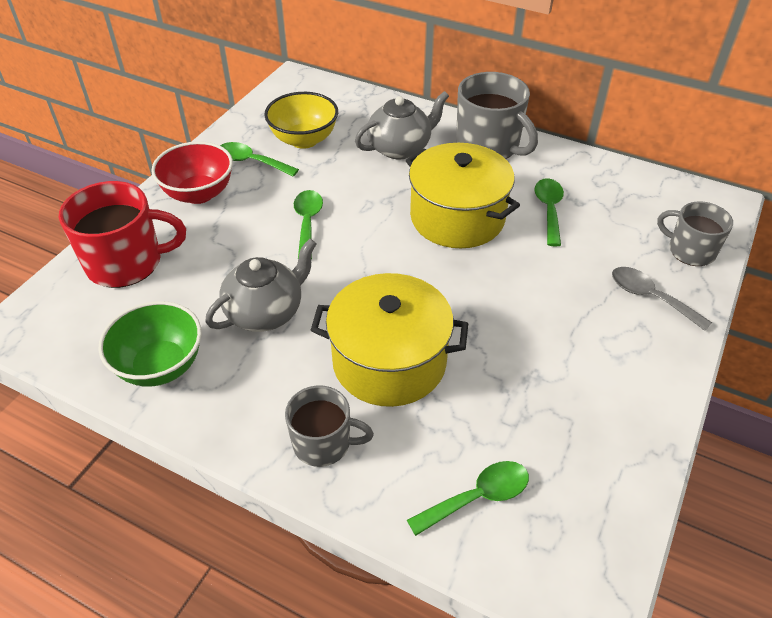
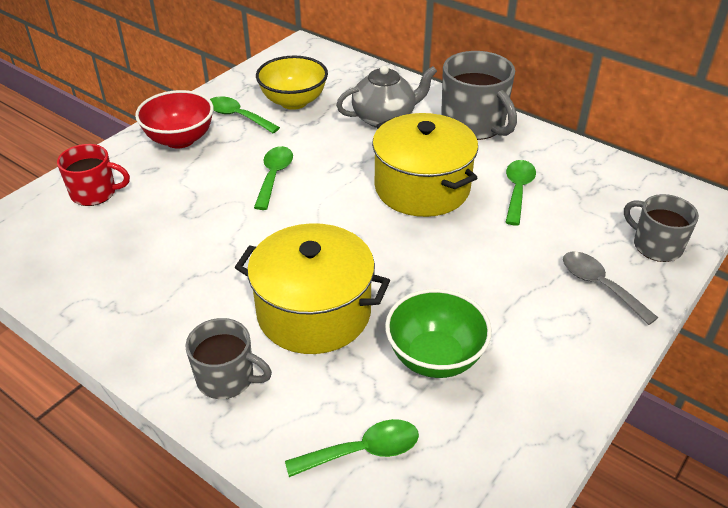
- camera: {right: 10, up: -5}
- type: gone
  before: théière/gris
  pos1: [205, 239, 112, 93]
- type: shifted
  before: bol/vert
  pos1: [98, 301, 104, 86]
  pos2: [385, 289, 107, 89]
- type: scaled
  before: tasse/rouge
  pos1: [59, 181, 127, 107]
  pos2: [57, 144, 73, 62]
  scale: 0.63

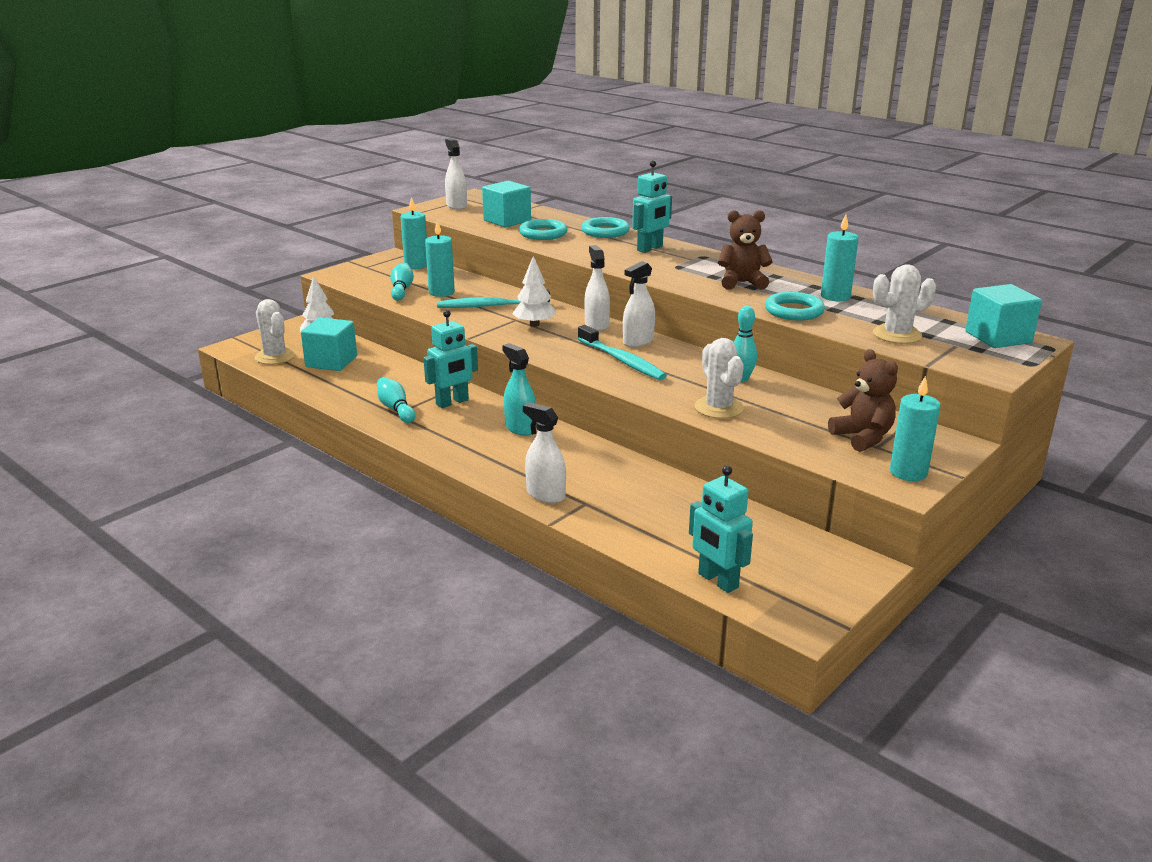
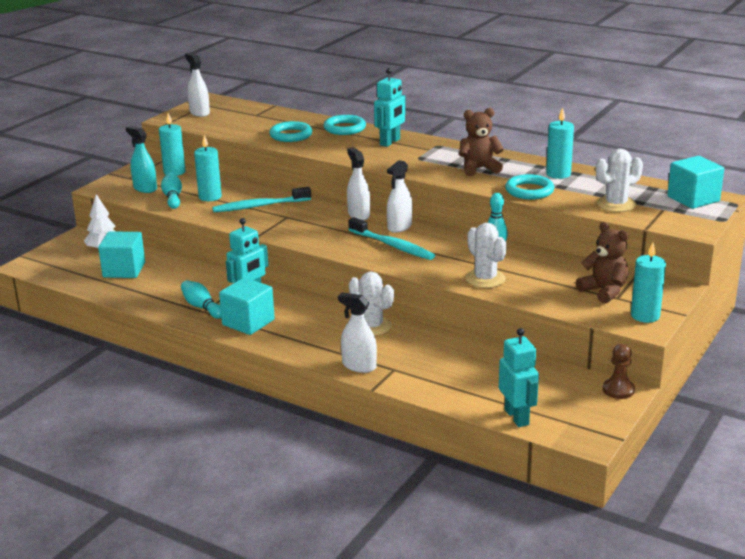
- camera: {right: -10, up: 0}
- type: gone
  before: arbre/blanc
  pos1: [512, 256, 44, 71]
- type: new
  after: pion/marron
  pos2: [603, 344, 32, 55]
- type: shifted
  before: cactus/blanc
  pos1: [255, 299, 40, 66]
  pos2: [349, 272, 45, 64]
- type: shifted
  before: cube/turquoise
  pos1: [482, 181, 49, 46]
  pos2: [219, 277, 56, 58]
- type: shifted
  before: vaporisateur/turquoise
  pos1: [502, 343, 34, 93]
  pos2: [126, 126, 31, 67]
- type: rotated
  before: robot/turquoise
  pos1: [689, 465, 64, 128]
  pos2: [499, 328, 40, 99]
  turn: -150

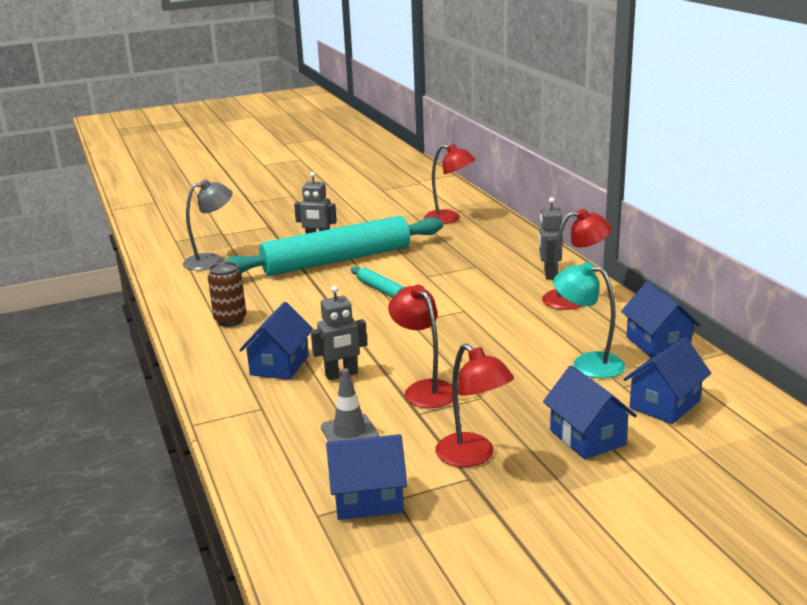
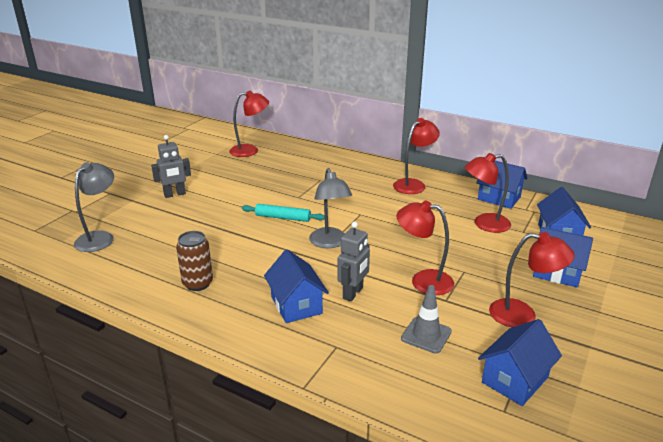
- camera: {right: -40, up: 5}
- type: gone
  before: rouleau à pâtisserie/turquoise
  pos1: [223, 216, 220, 60]
- type: gone
  before: robot/gris
  pos1: [539, 197, 24, 82]
- type: new
  after: lampe/gris
  pos2: [309, 168, 43, 80]
- type: repainted
  before: lampe/turquoise
  after: lampe/rouge
  pos1: [553, 262, 72, 116]
  pos2: [465, 153, 46, 80]

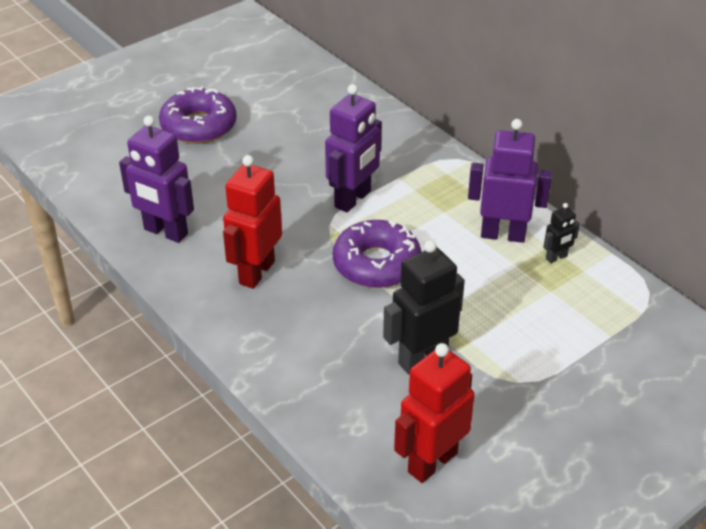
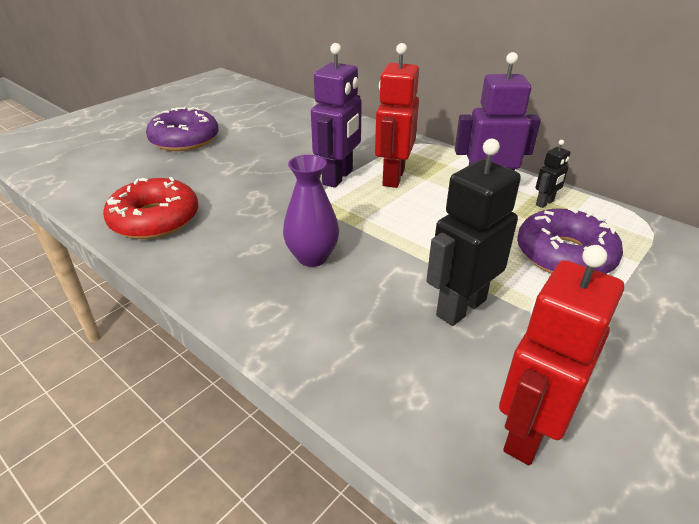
- camera: {right: -10, up: -5}
- type: new
  after: vase/violet
  pos2: [283, 155, 56, 112]
- type: shifted
  before: robot/rouge
  pos1: [223, 155, 59, 134]
  pos2: [375, 43, 44, 145]
- type: shifted
  before: beignet/violet
  pos1: [333, 220, 88, 68]
  pos2: [517, 207, 106, 67]
- type: swapped
  before: robot/violet
  after: beignet/rouge
  pos1: [119, 116, 75, 127]
  pos2: [103, 177, 95, 62]

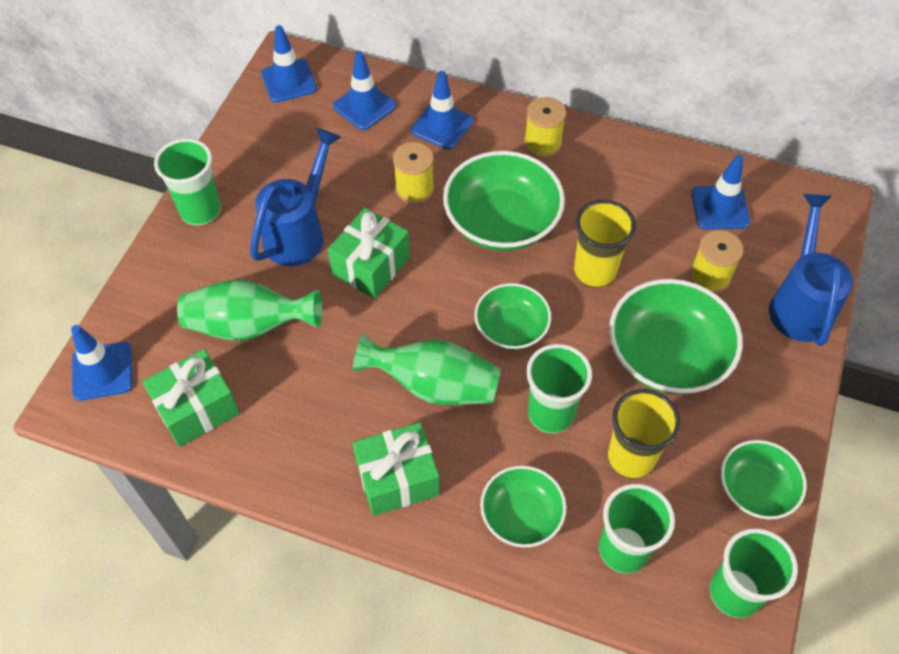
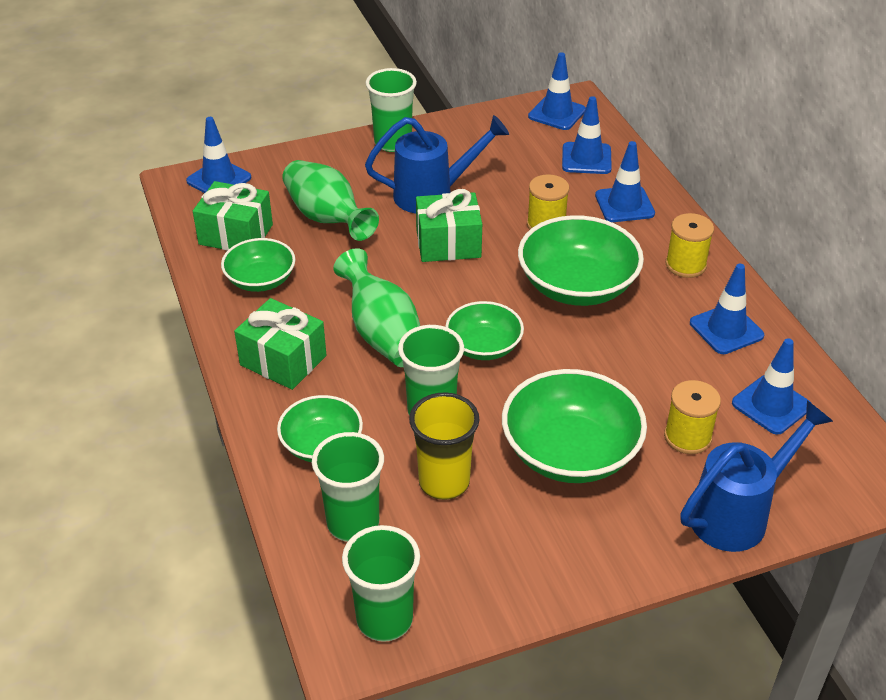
- camera: {right: 50, up: -15}
- type: gone
  before: gobelet/jaune
  pos1: [574, 200, 62, 88]
- type: new
  after: cône de chantier/bleu
  pos2: [690, 264, 74, 90]
- type: shifted
  before: bol/vert
  pos1: [721, 440, 86, 79]
  pos2: [221, 238, 74, 54]

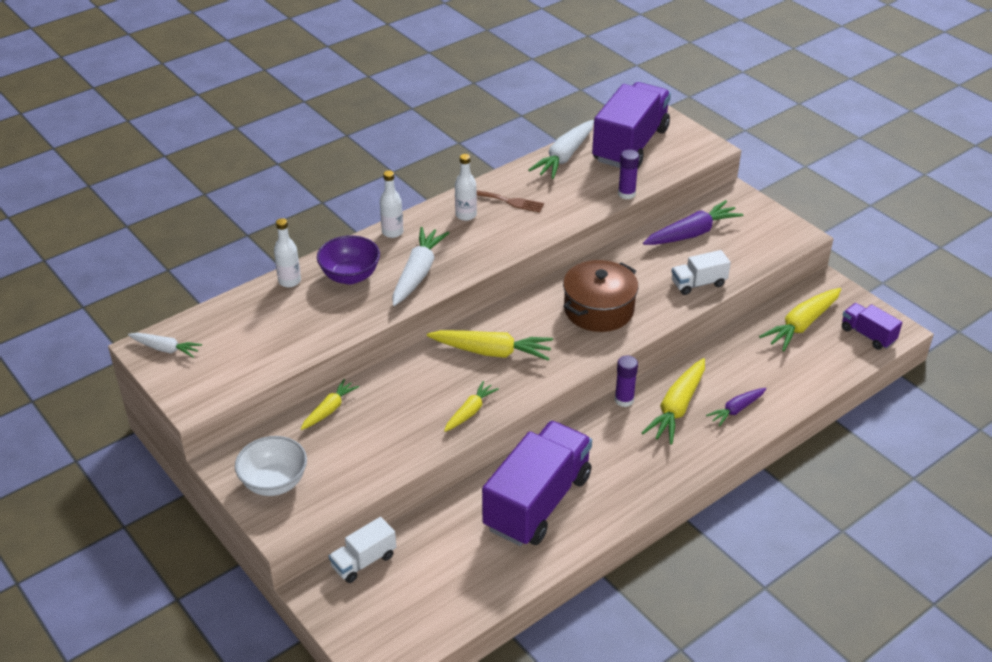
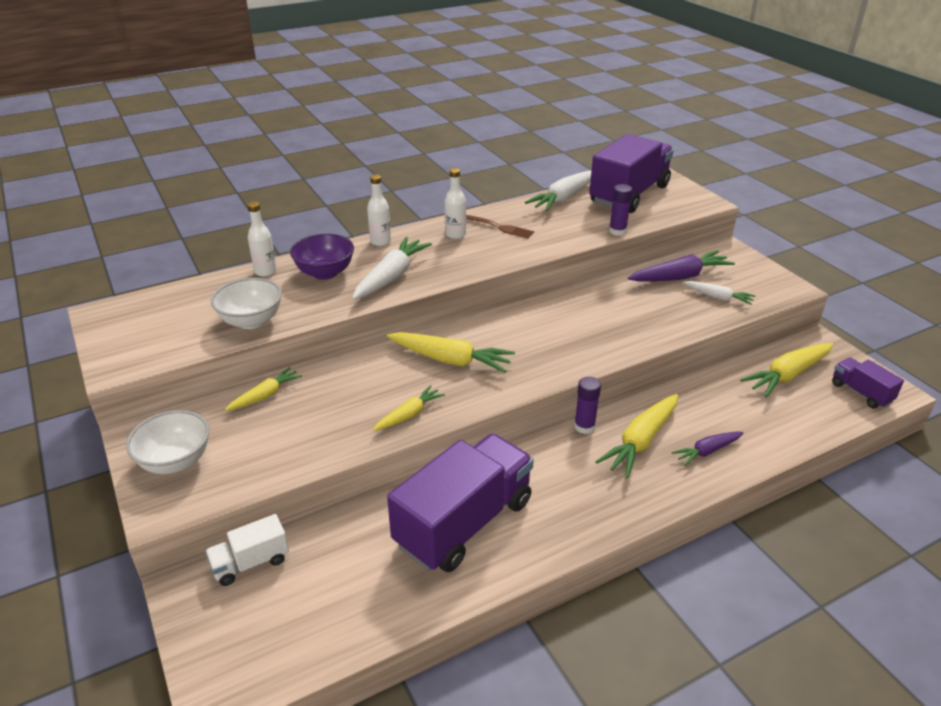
- camera: {right: 10, up: -5}
- type: gone
  before: marmite/marron
  pos1: [563, 260, 75, 72]
- type: gone
  before: camion/blanc
  pos1: [671, 250, 60, 45]
- type: new
  after: bol/blanc
  pos2: [211, 278, 71, 51]
- type: shifted
  before: carotte/blanc
  pos1: [128, 333, 74, 25]
  pos2: [683, 281, 72, 24]

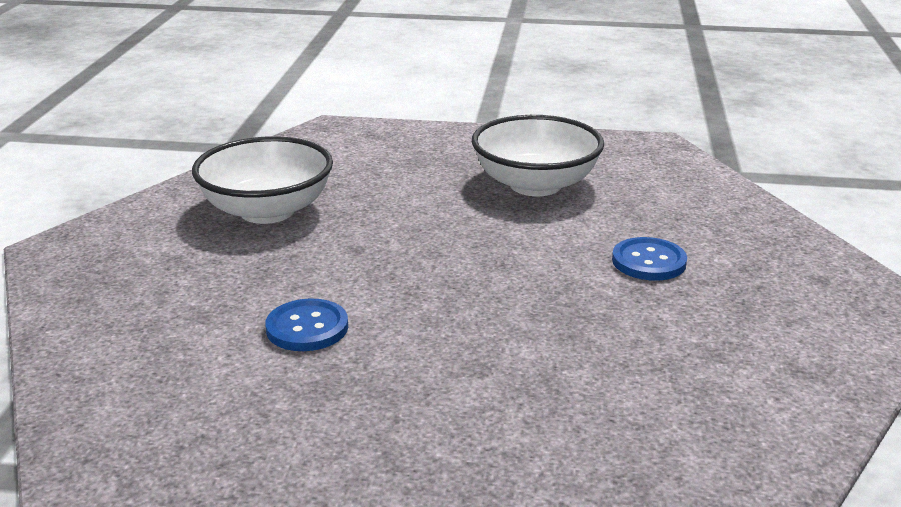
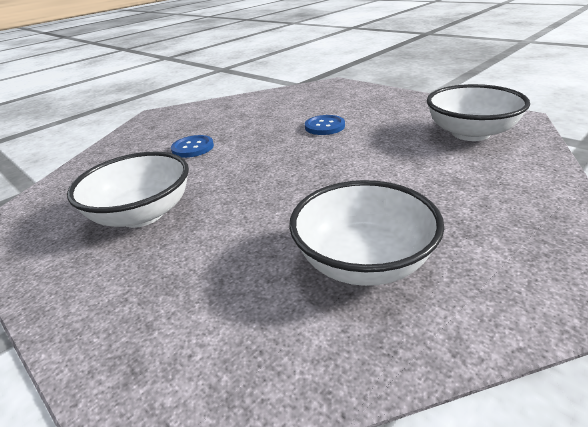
- camera: {right: -140, up: 5}
- type: new
  after: bol/blanc
  pos2: [427, 84, 103, 57]
- type: shifted
  before: bouton/bleu
  pos1: [265, 298, 83, 53]
  pos2: [305, 115, 40, 20]

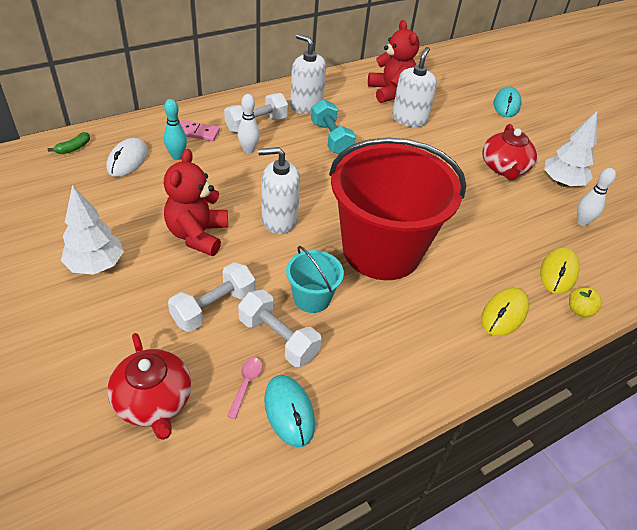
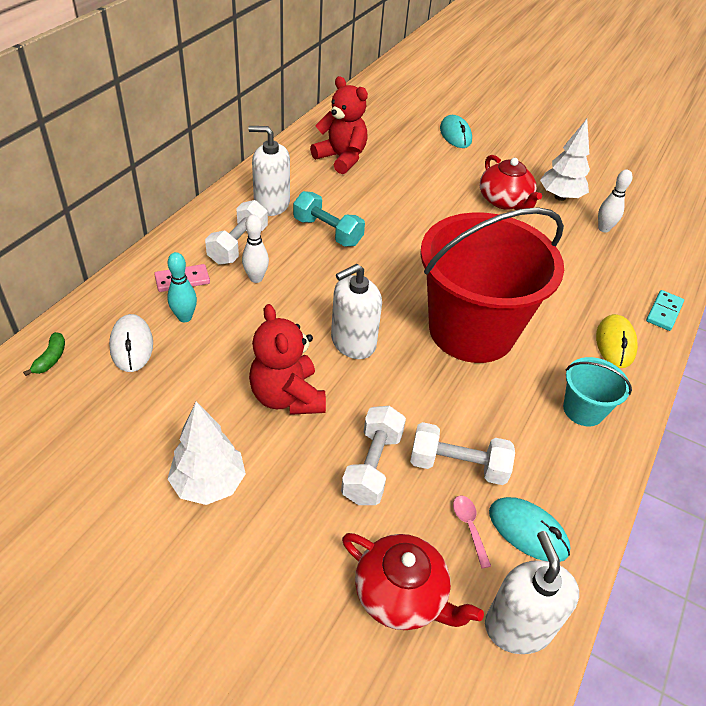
- camera: {right: -30, up: 0}
- type: gone
  before: souris/jaune
  pos1: [540, 247, 40, 47]
- type: shifted
  before: seau/turquoise
  pos1: [286, 246, 58, 67]
  pos2: [563, 357, 69, 69]
- type: shifted
  before: distributeur de savon/blanc
  pos1: [392, 47, 45, 80]
  pos2: [485, 531, 94, 123]
- type: swapped
  before: pomme/jaune
  after: domino/turquoise
  pos1: [569, 287, 33, 30]
  pos2: [646, 290, 38, 41]

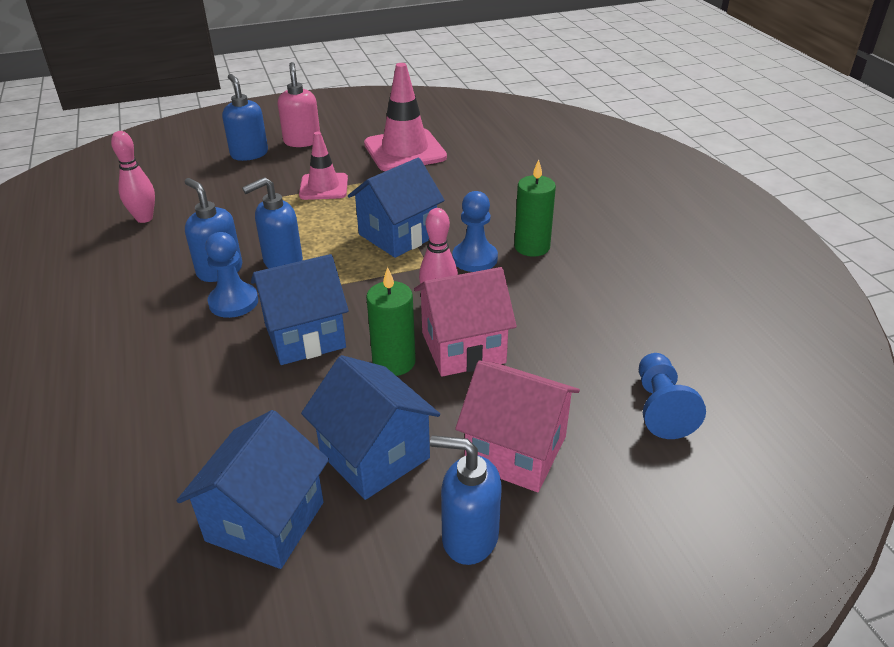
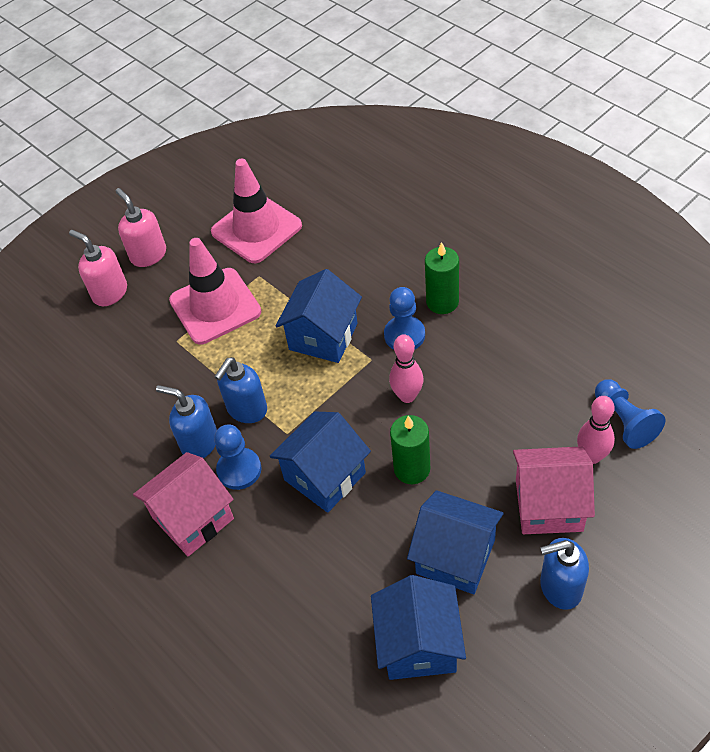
- camera: {right: -20, up: 15}
- type: shifted
  before: quille/rose
  pos1: [111, 131, 44, 92]
  pos2: [577, 396, 38, 68]
- type: shifted
  before: maison/rose
  pos1: [414, 267, 103, 110]
  pos2: [133, 452, 101, 104]
- type: repainted
  before: distributeur de savon/bleu
  after: distributeur de savon/rose
  pos1: [222, 74, 46, 87]
  pos2: [69, 230, 58, 76]
- type: scaled
  before: cône de chantier/rose
  pos1: [299, 132, 49, 68]
  pos2: [169, 238, 92, 106]
  scale: 1.62

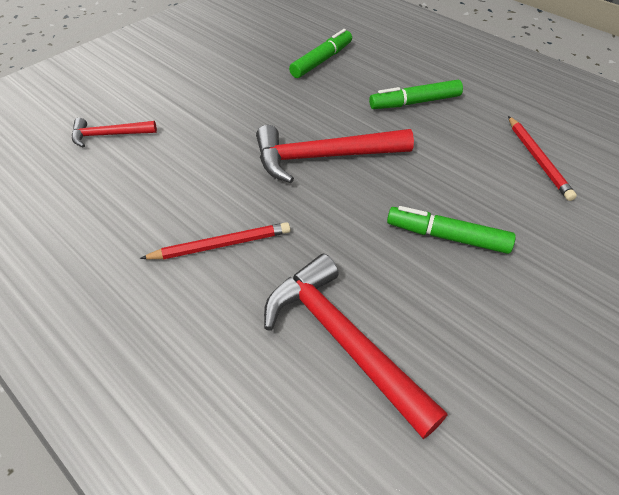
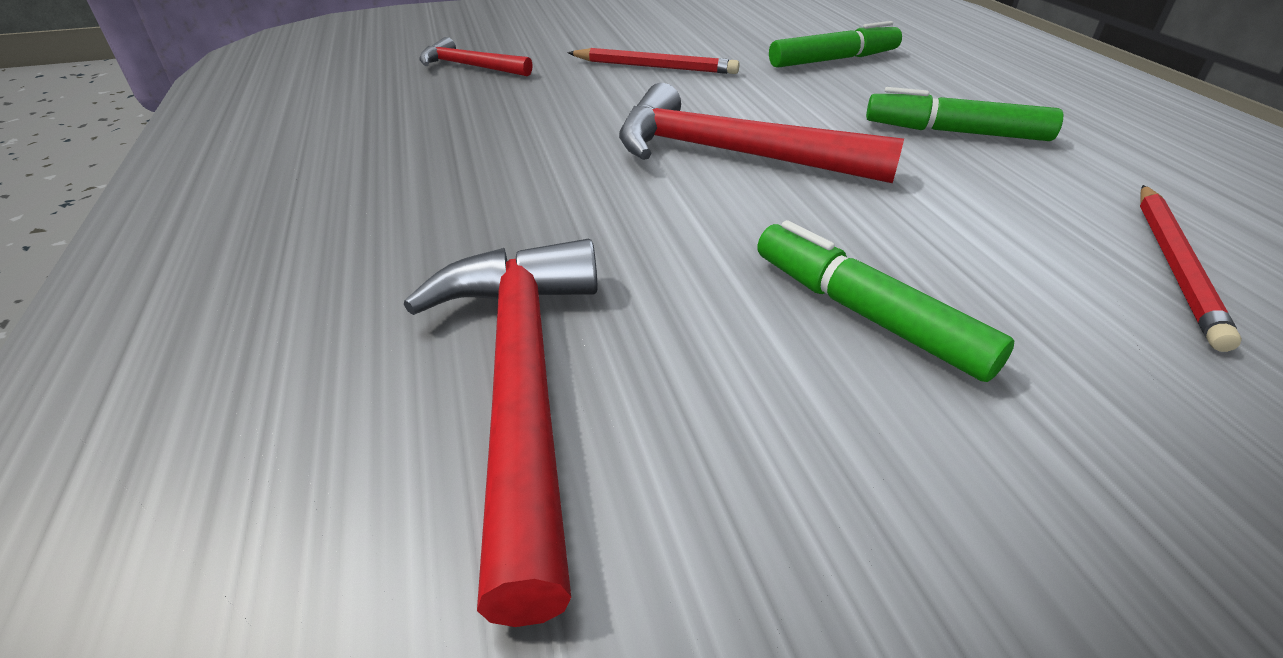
- camera: {right: 30, up: -10}
- type: shifted
  before: crayon/rouge
  pos1: [140, 222, 150, 37]
  pos2: [567, 48, 173, 26]

